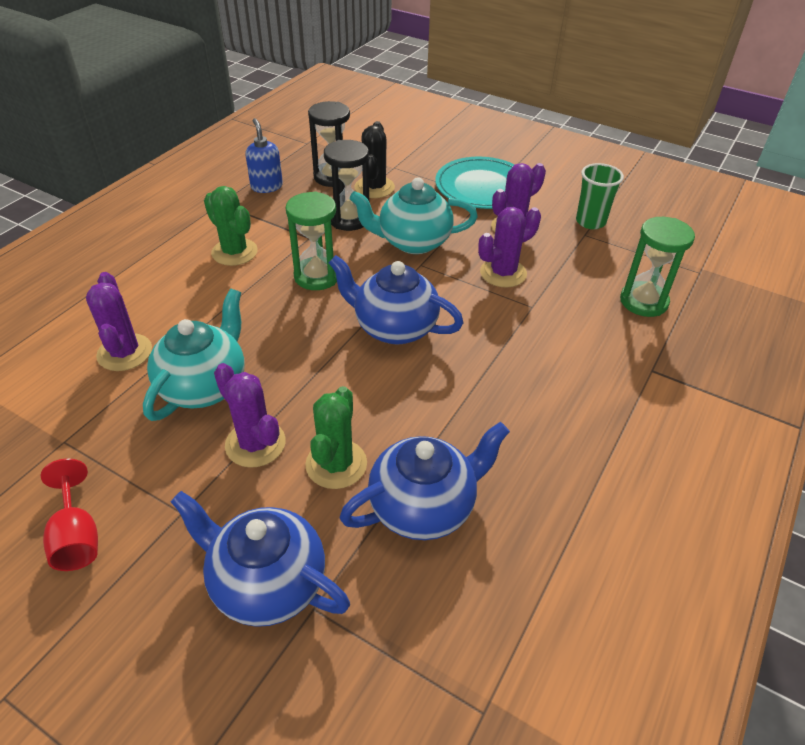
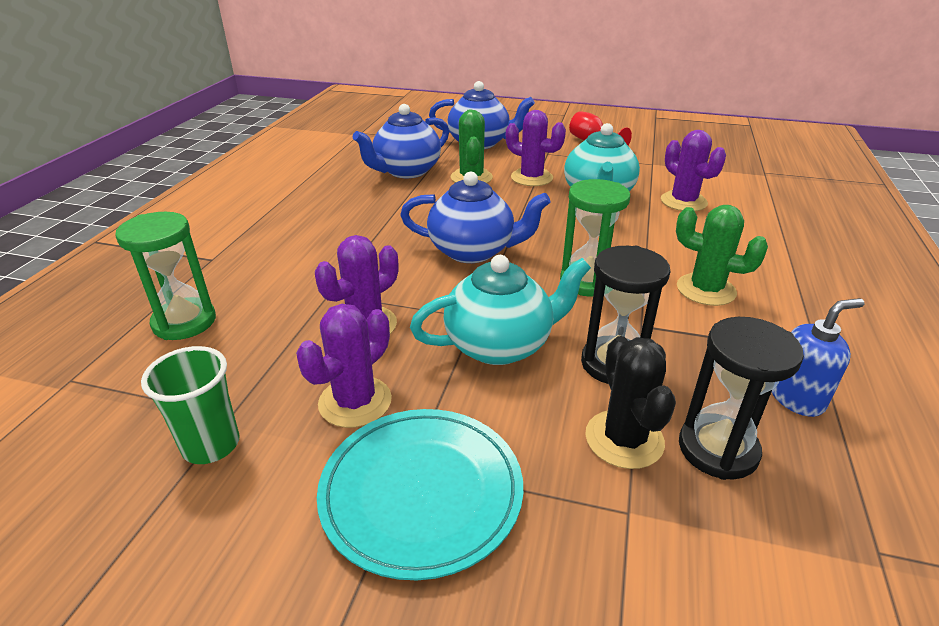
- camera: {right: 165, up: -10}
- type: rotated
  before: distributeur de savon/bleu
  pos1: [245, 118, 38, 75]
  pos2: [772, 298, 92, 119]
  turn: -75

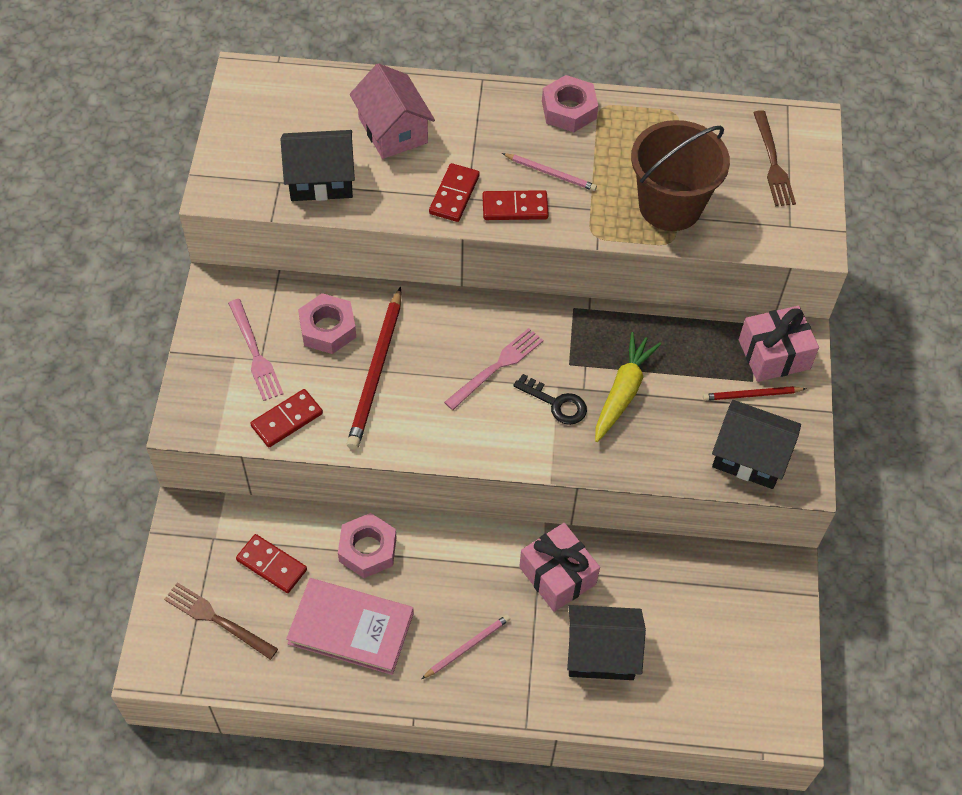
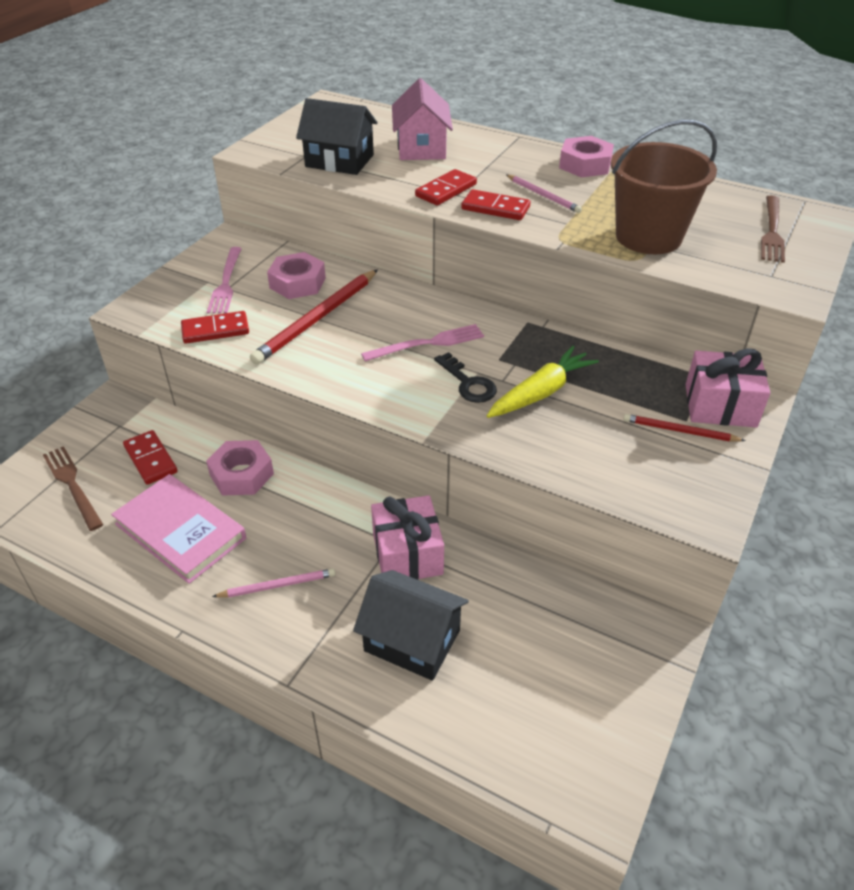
- camera: {right: 25, up: -15}
- type: gone
  before: maison/noir
  pos1: [712, 400, 89, 89]

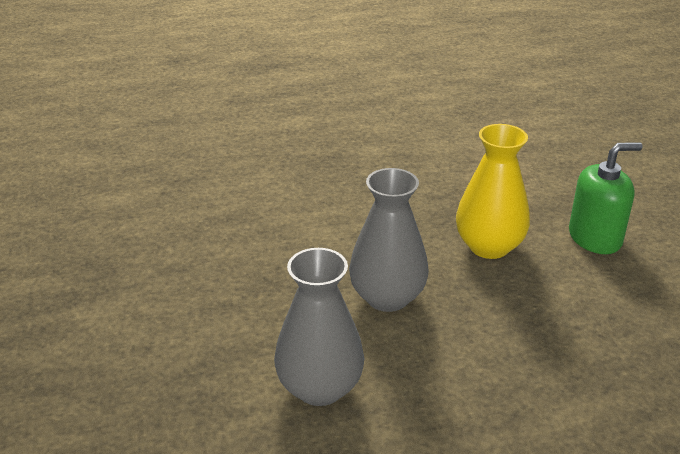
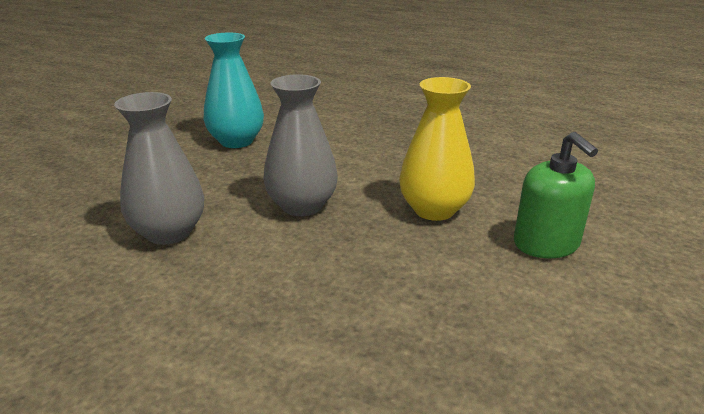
- camera: {right: 40, up: -5}
- type: new
  after: vase/turquoise
  pos2: [204, 32, 60, 116]
- type: rotated
  before: distributeur de savon/vert
  pos1: [569, 142, 74, 112]
  pos2: [514, 132, 84, 127]
  turn: 45

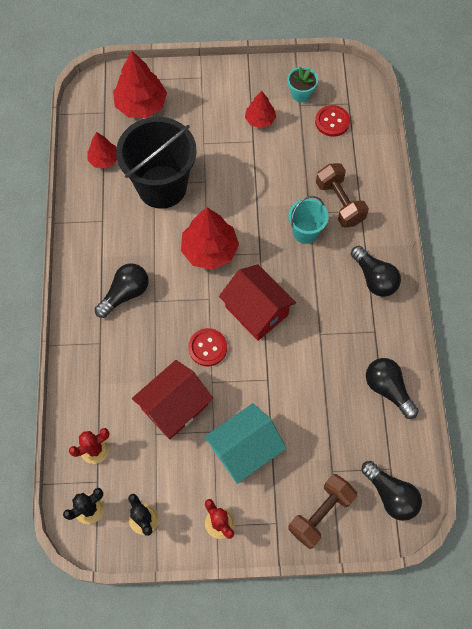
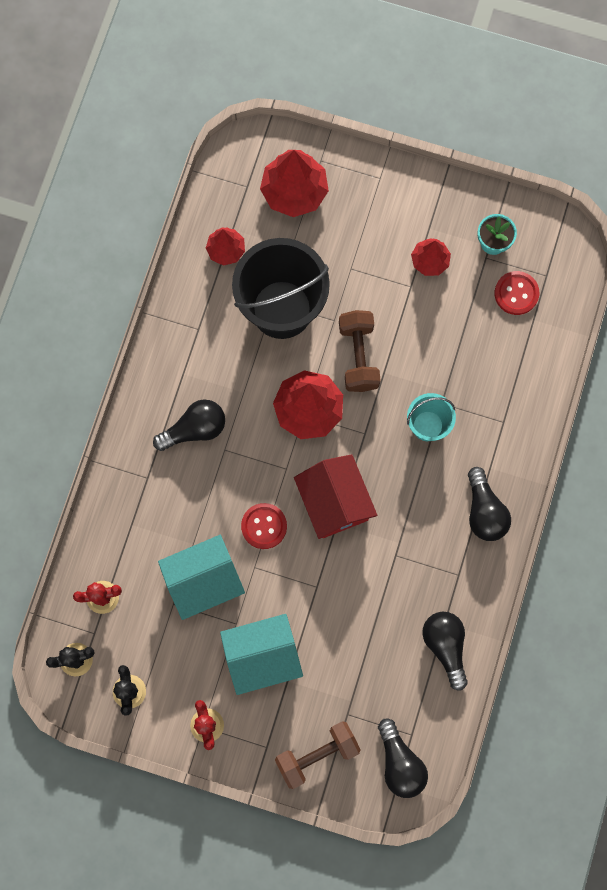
- camera: {right: 20, up: 10}
- type: shifted
  before: haltère/marron
  pos1: [316, 163, 53, 65]
  pos2: [339, 310, 42, 82]
- type: repainted
  before: maison/rouge
  after: maison/turquoise
  pos1: [132, 360, 81, 79]
  pos2: [158, 535, 87, 85]

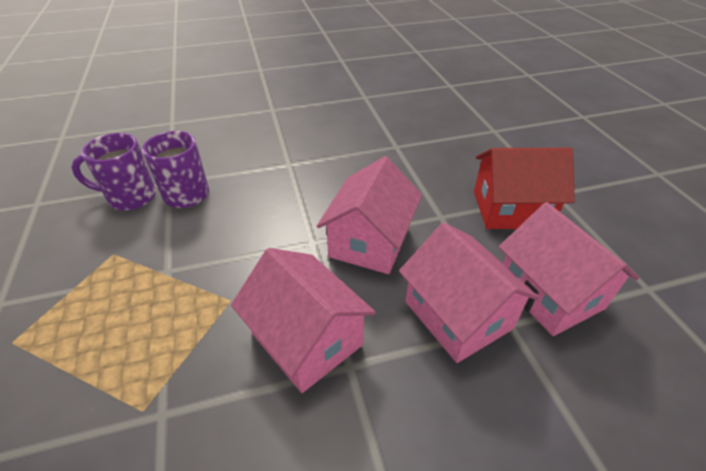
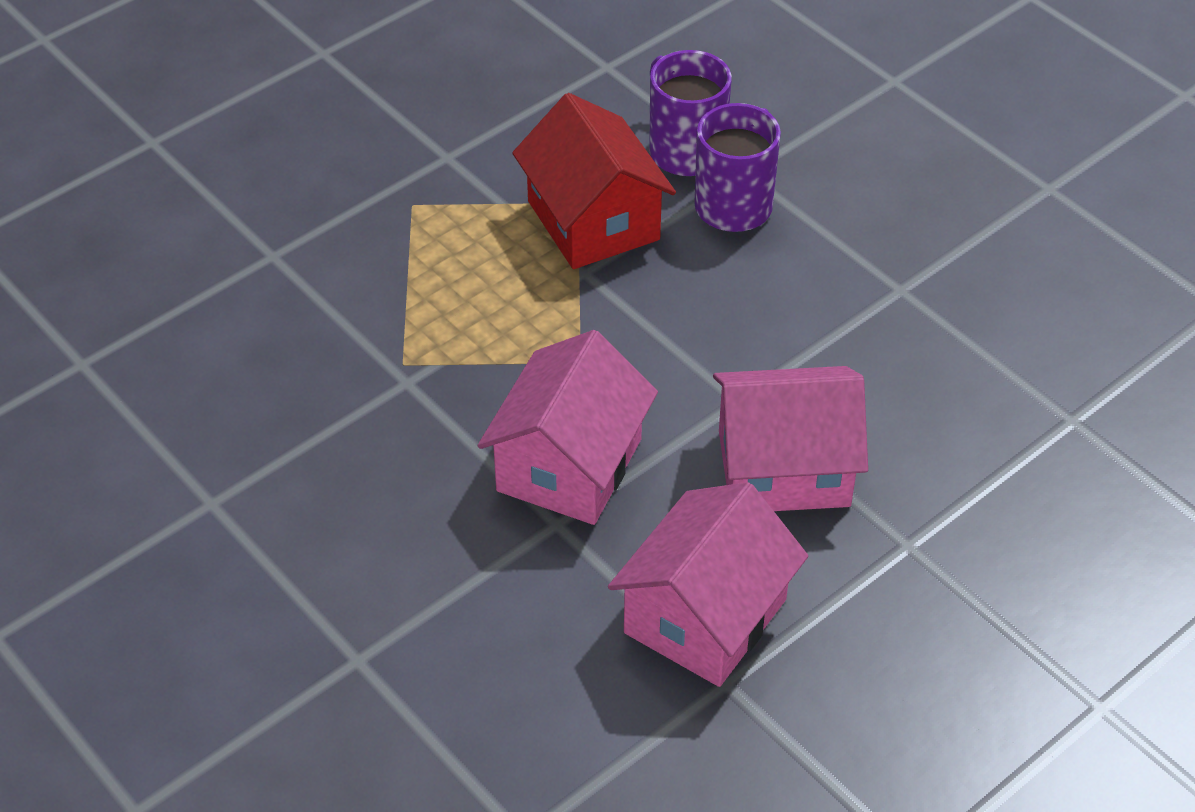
- camera: {right: 65, up: 5}
- type: gone
  before: maison/rose
  pos1: [499, 202, 140, 134]
- type: shifted
  before: maison/rouge
  pos1: [474, 148, 101, 81]
  pos2: [512, 93, 164, 176]

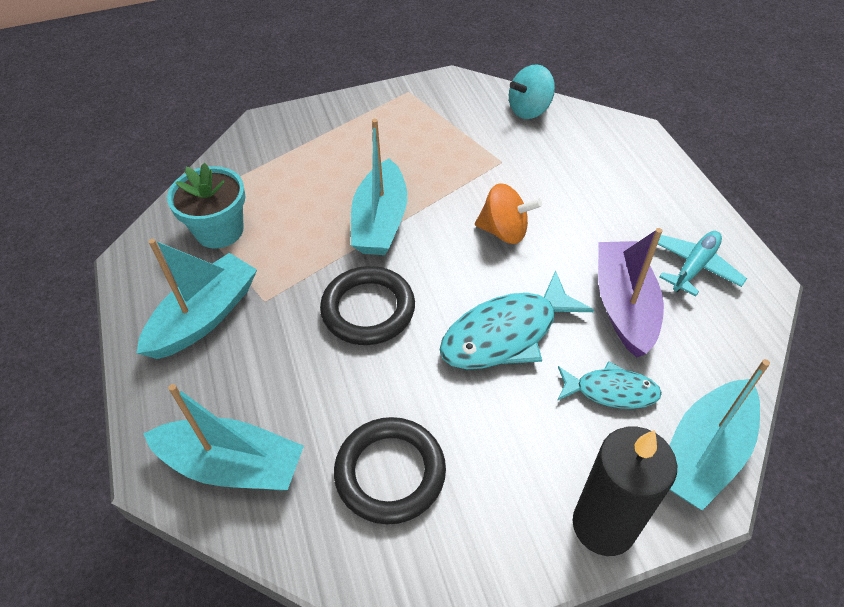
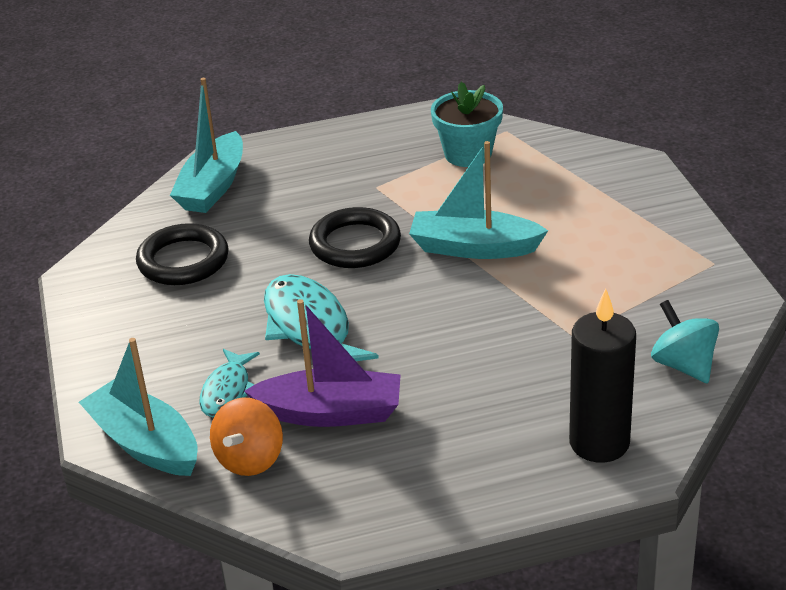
- camera: {right: 95, up: -15}
- type: gone
  before: bateau/turquoise
  pos1: [137, 239, 120, 120]
- type: gone
  before: avion/turquoise
  pos1: [657, 231, 90, 65]
- type: shifted
  before: toupie/orange
  pos1: [475, 183, 67, 61]
  pos2: [210, 397, 73, 79]
- type: shifted
  before: bougie/noir
  pos1: [573, 426, 104, 130]
  pos2: [569, 289, 67, 174]

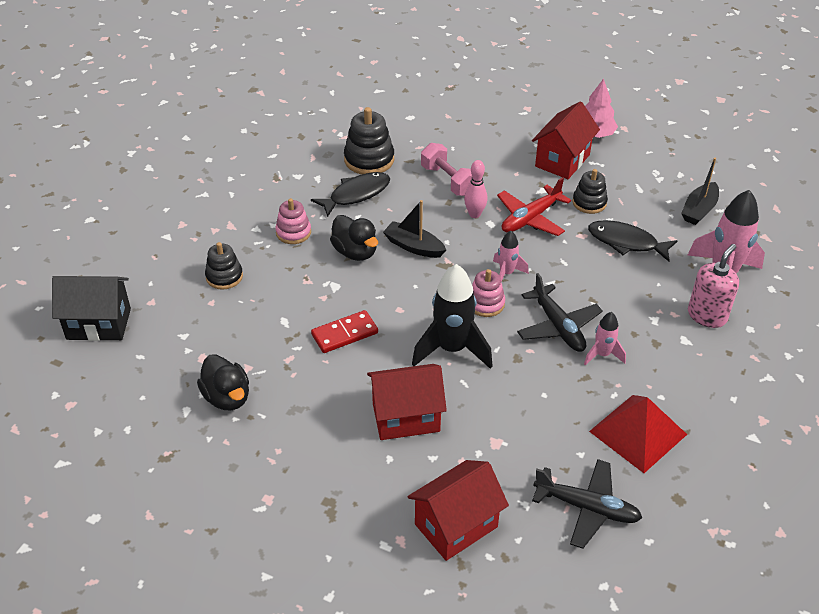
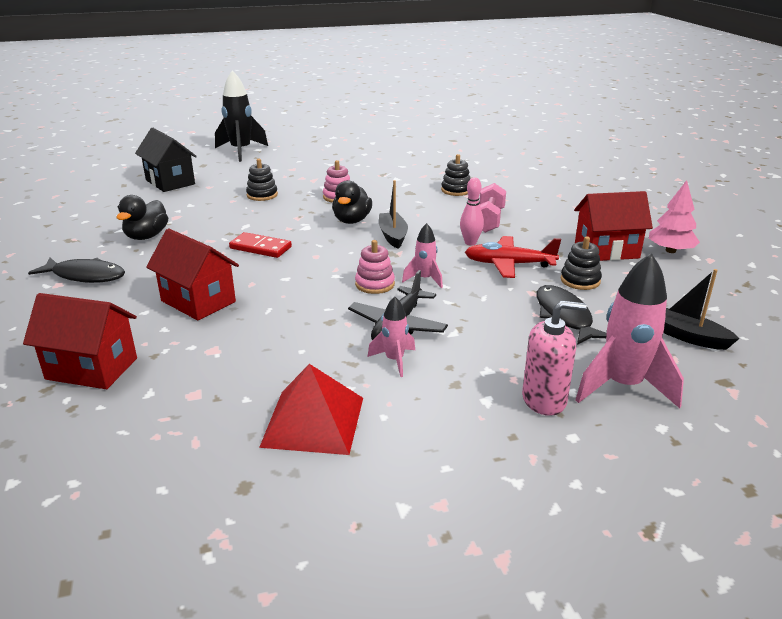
- camera: {right: 50, up: -15}
- type: gone
  before: avion/noir
  pos1: [532, 459, 110, 90]
- type: shifted
  before: poisson/noir
  pos1: [311, 172, 79, 45]
  pos2: [28, 258, 97, 25]
- type: shifted
  before: fusée/noir
  pos1: [412, 264, 80, 105]
  pos2: [215, 71, 53, 91]
- type: rotated
  before: bateau/noir
  pos1: [681, 158, 38, 67]
  pos2: [663, 269, 77, 81]
  turn: 45
- type: scaled
  before: jouet à empiler/noir
  pos1: [344, 107, 50, 67]
  pos2: [441, 154, 30, 42]
  scale: 0.65

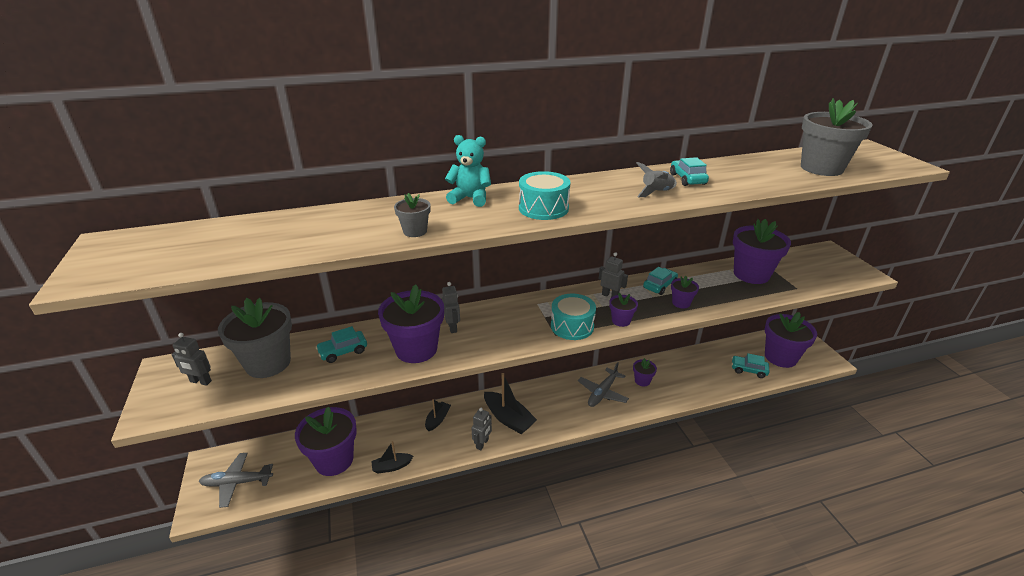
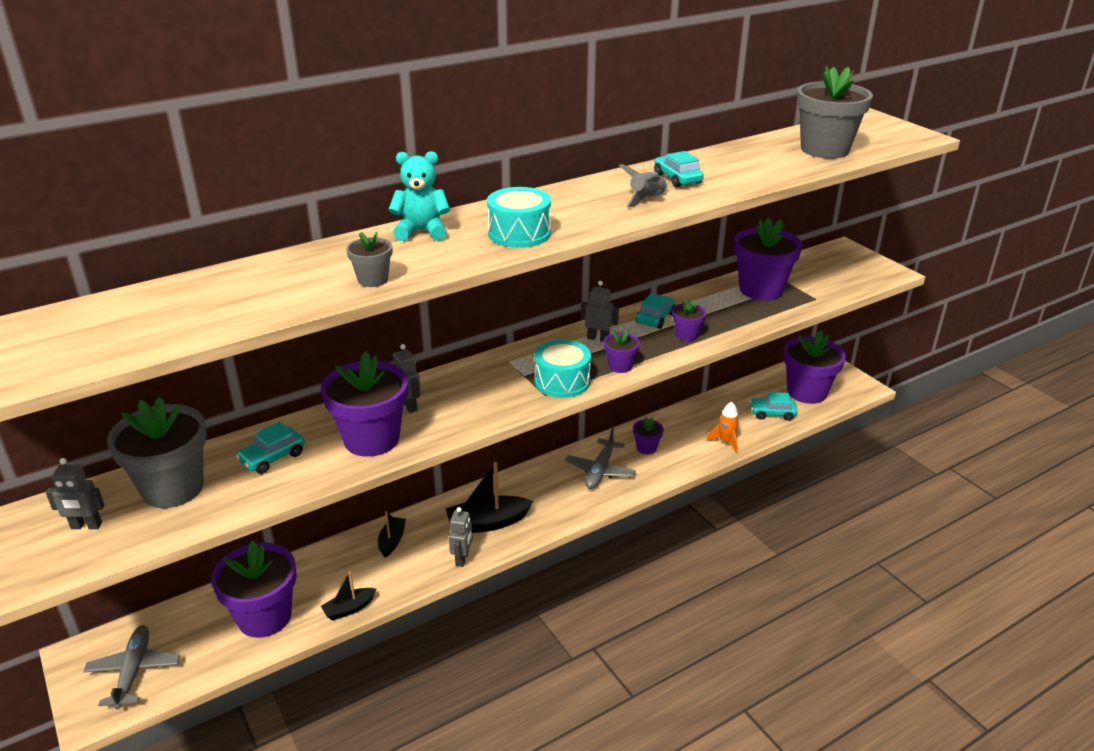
- camera: {right: -15, up: 0}
- type: new
  after: fusée/orange
  pos2: [706, 402, 33, 51]
- type: rotated
  before: avion/gris
  pos1: [199, 453, 74, 55]
  pos2: [83, 625, 97, 84]
  turn: 105
- type: rotated
  before: bateau/noir
  pos1: [484, 373, 53, 61]
  pos2: [445, 462, 88, 71]
  turn: 135

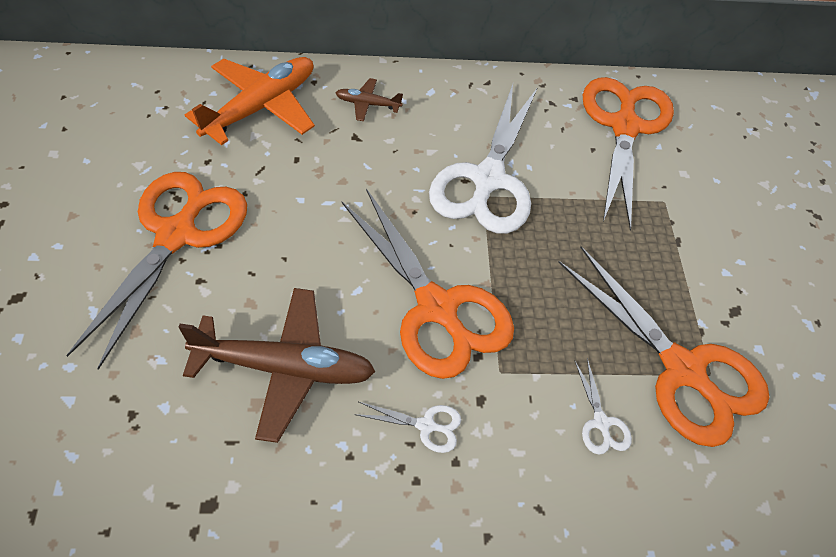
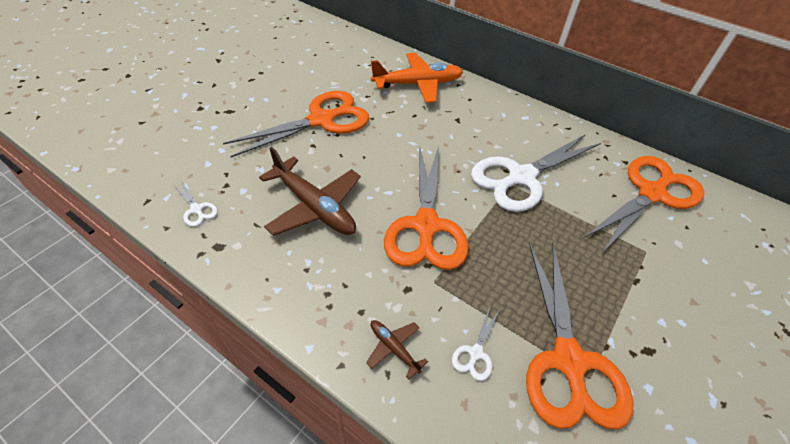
- camera: {right: 40, up: -5}
- type: shifted
  before: avion/marron
  pos1: [336, 78, 67, 43]
  pos2: [366, 320, 62, 59]
- type: shifted
  before: ciseaux/blanc
  pos1: [354, 402, 107, 51]
  pos2: [173, 181, 45, 46]

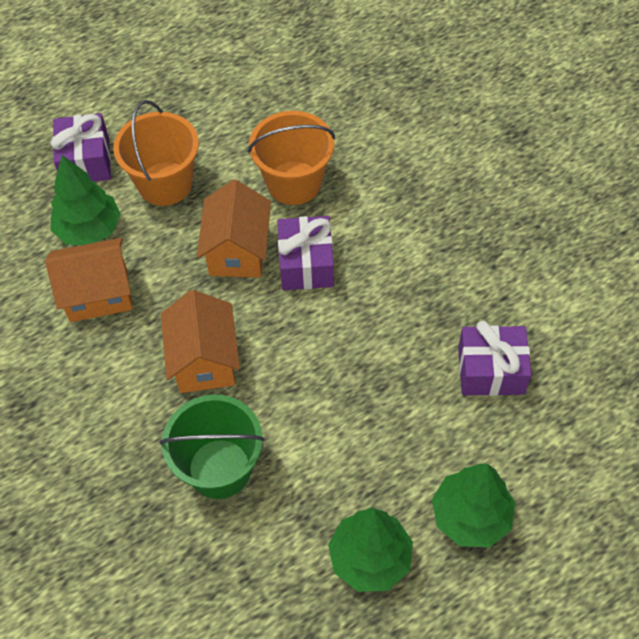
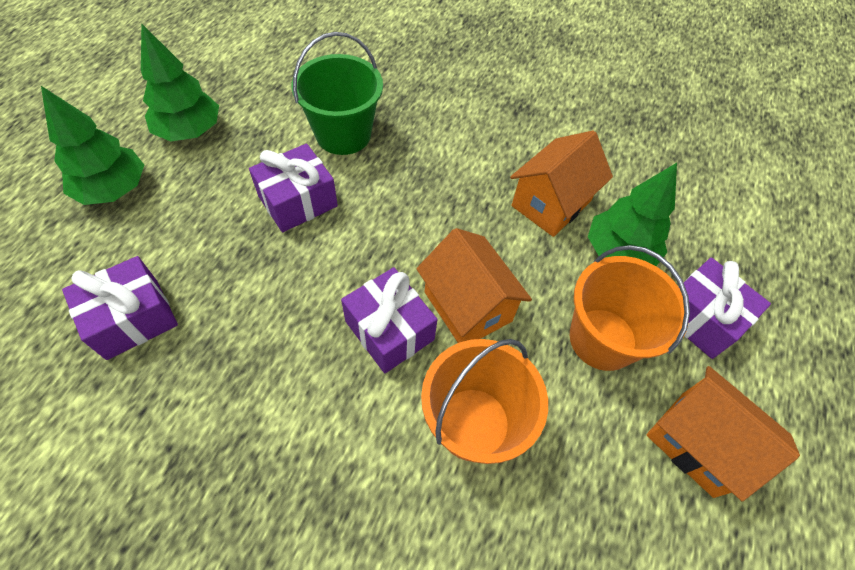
- camera: {right: 140, up: 0}
- type: new
  after: cadeau/violet
  pos2: [249, 143, 89, 89]
- type: shifted
  before: maison/orange
  pos1: [161, 290, 79, 103]
  pos2: [647, 366, 153, 136]

